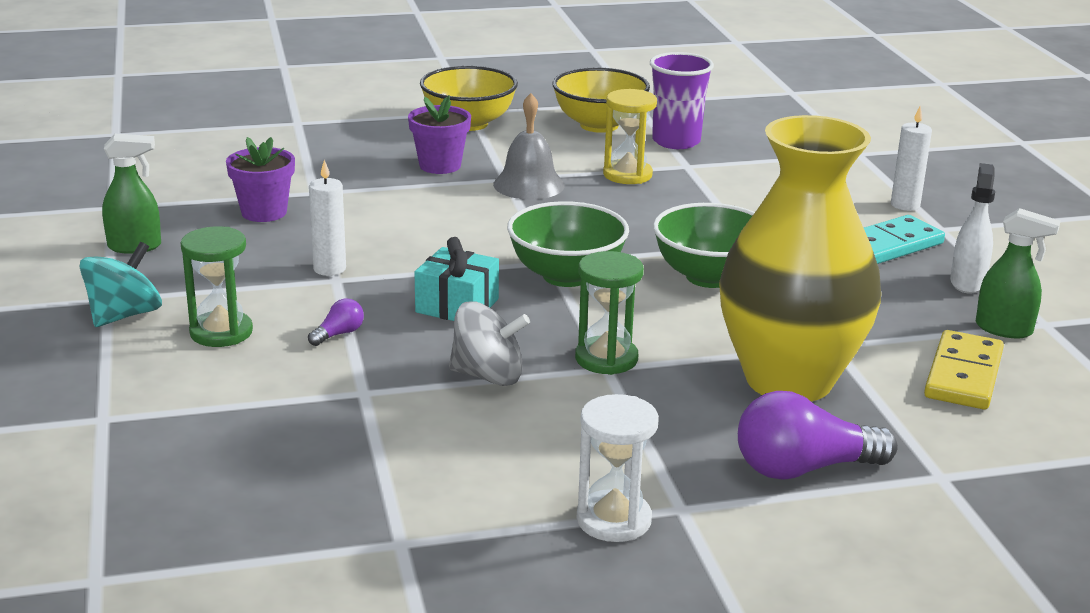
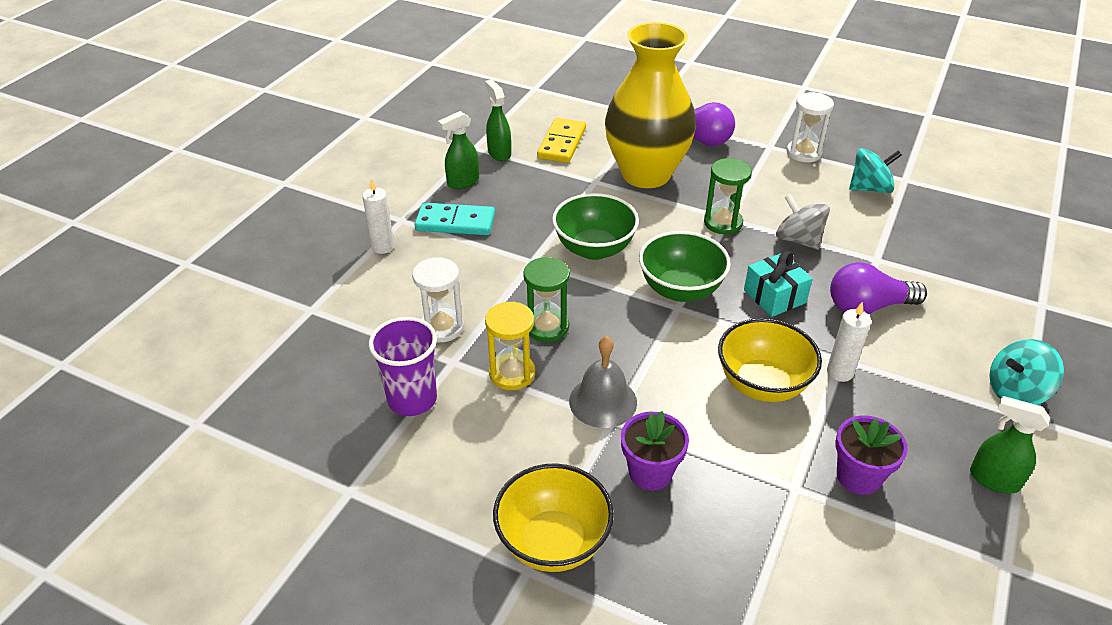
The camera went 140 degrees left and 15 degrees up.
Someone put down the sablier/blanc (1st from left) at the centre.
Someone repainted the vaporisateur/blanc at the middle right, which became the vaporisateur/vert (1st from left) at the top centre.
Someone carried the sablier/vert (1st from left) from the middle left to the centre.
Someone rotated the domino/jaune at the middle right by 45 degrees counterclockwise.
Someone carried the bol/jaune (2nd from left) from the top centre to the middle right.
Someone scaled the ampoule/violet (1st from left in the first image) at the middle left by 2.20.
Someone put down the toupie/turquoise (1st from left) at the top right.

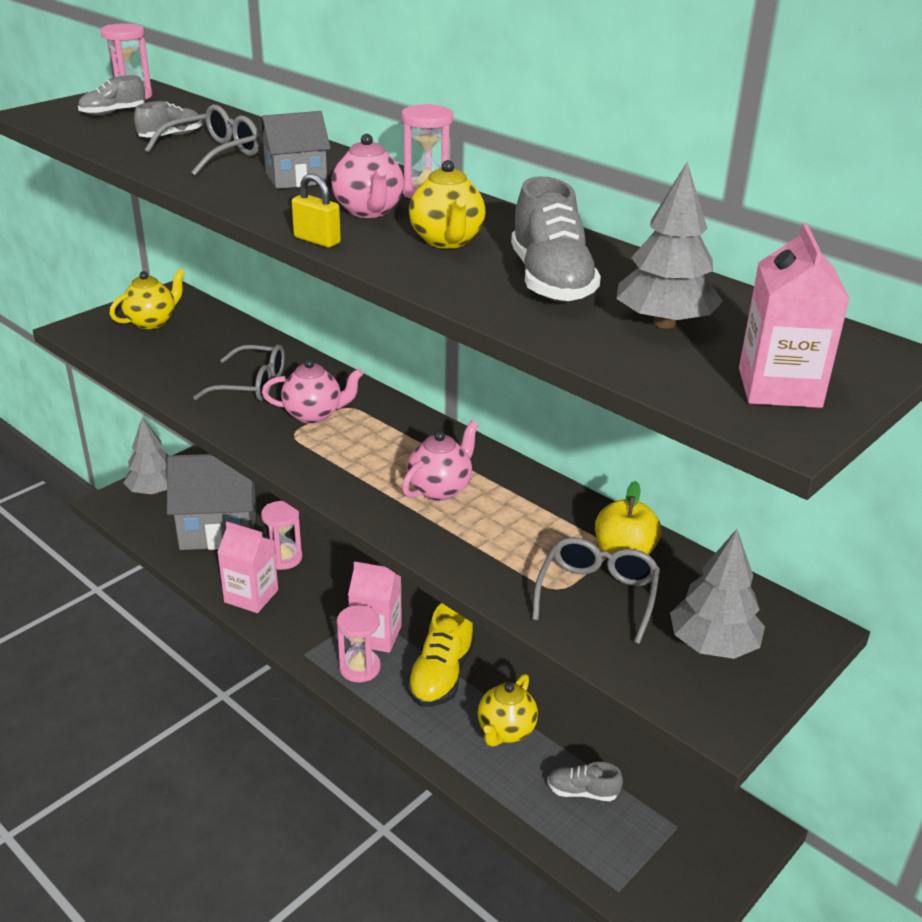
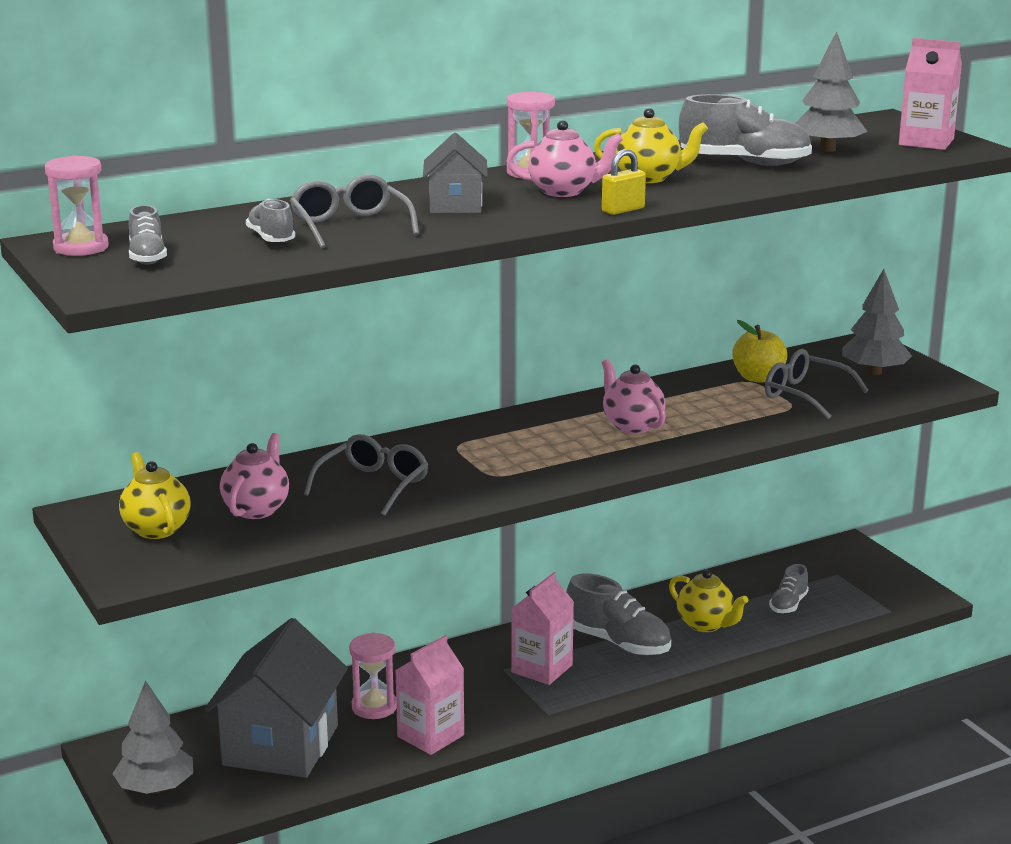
The camera went 70 degrees left and 10 degrees down.
Someone carried the théière/rose (1st from left) from the centre to the middle left.
Someone repainted the chaussure/jaune at the bottom centre, which became the chaussure/gris (3rd from left) at the bottom centre.
Someone took away the sablier/rose (3rd from left) at the bottom centre.

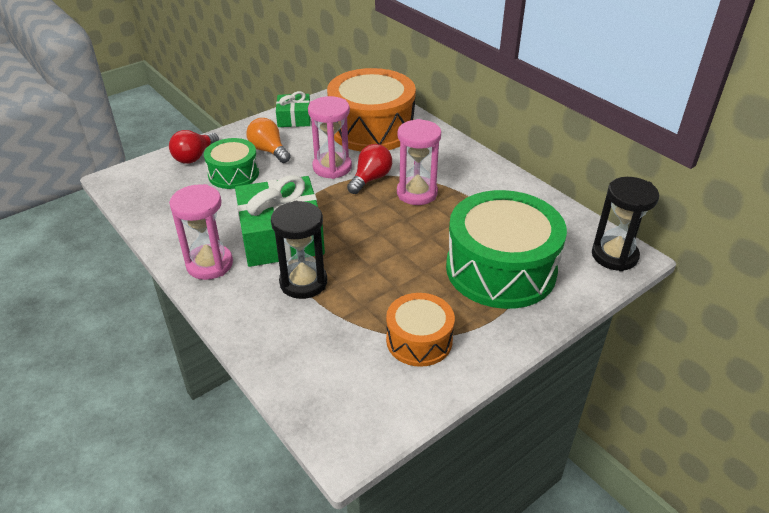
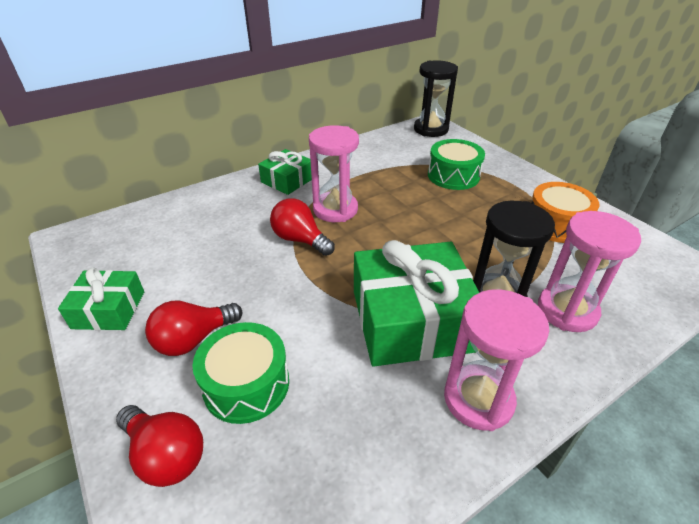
The camera went 85 degrees left and 0 degrees up.
Someone repainted the ampoule/orange at the top centre, which became the ampoule/rouge (2nd from left) at the middle left.
Someone put down the cadeau/vert (2nd from left) at the top centre.
Someone scaled the tambour/vert (2nd from left) at the centre by 0.54.
Someone carried the sablier/rose (2nd from left in the first image) from the top centre to the middle right.
Someone took away the tambour/orange (1st from left) at the top centre.

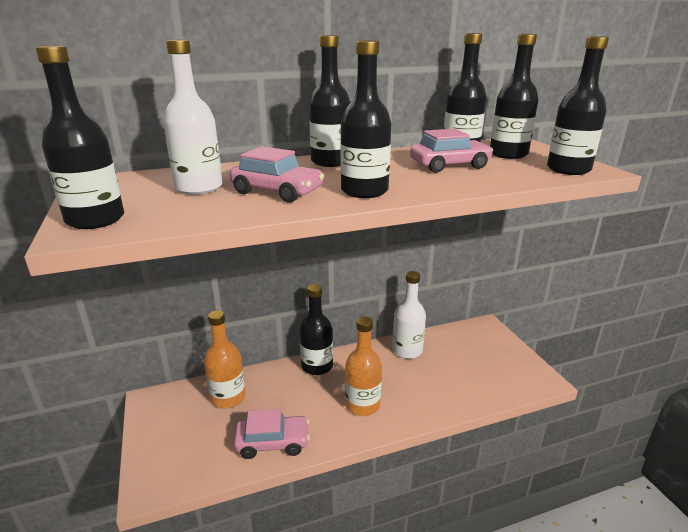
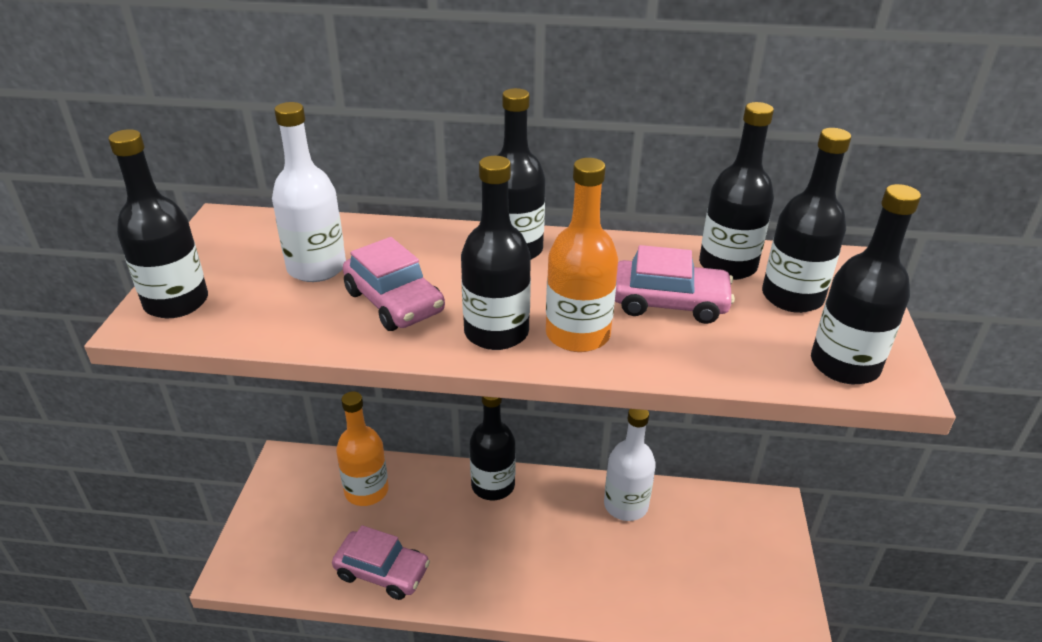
The camera went 25 degrees right and 10 degrees up.
Someone carried the bouteille/orange (2nd from left) from the bottom centre to the centre.

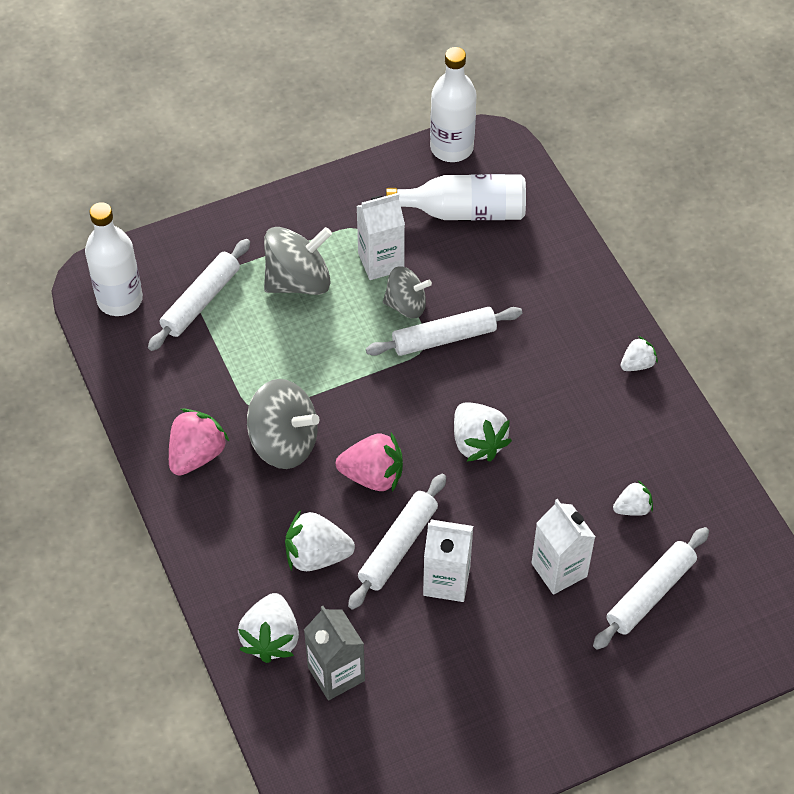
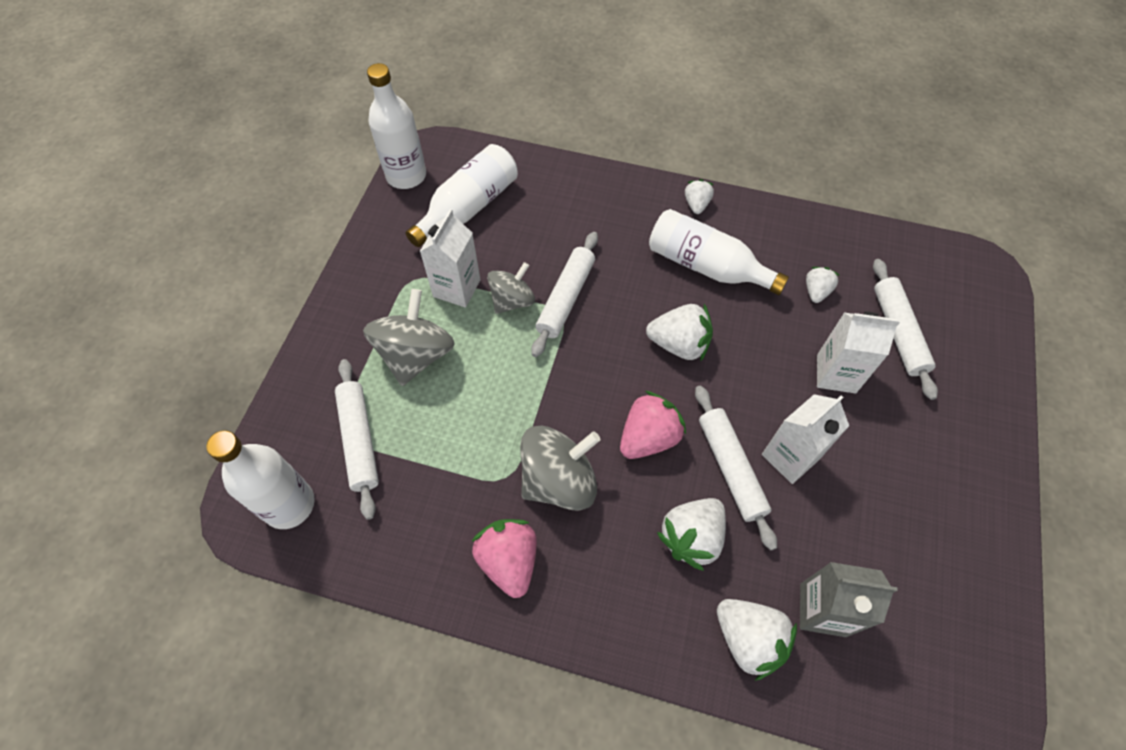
The camera went 50 degrees left and 5 degrees up.
Someone put down the bouteille/blanc (4th from left) at the centre.

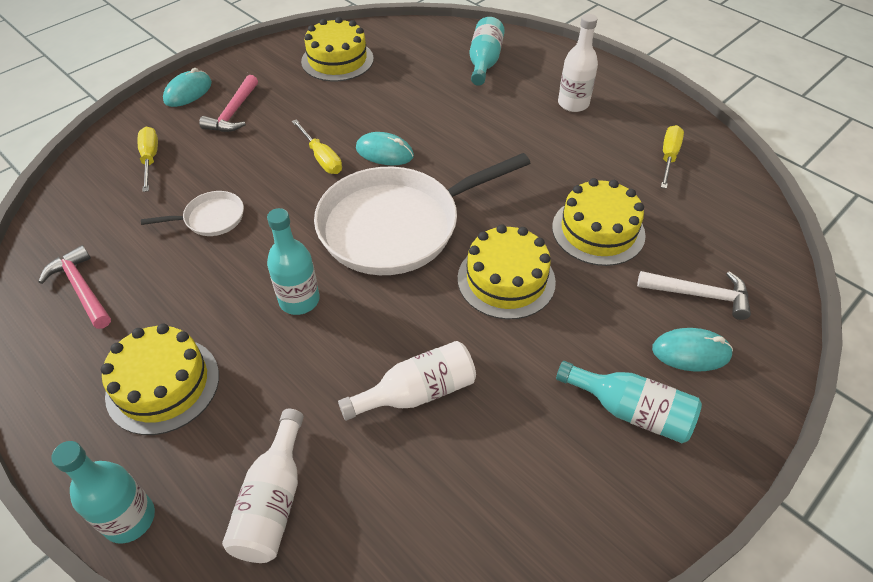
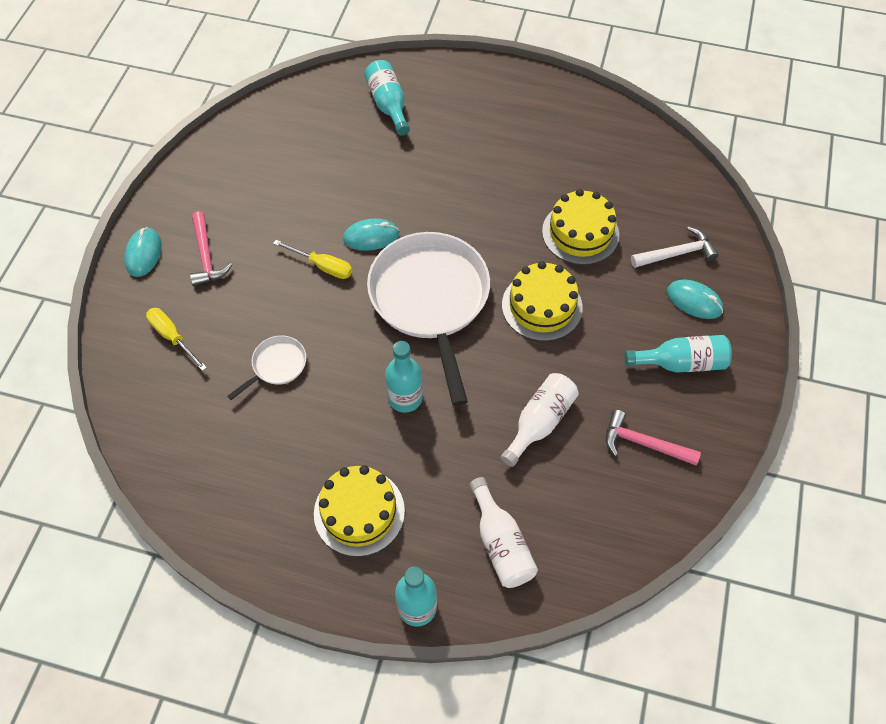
The camera went 30 degrees left and 10 degrees up.
Someone rotated the poêle/blanc (2nd from left) at the centre by 135 degrees clockwise.
Someone carried the marteau/rose (1st from left in the first image) from the middle left to the middle right.
Someone rotated the souris/turquoise (3rd from left) at the middle right by 60 degrees clockwise.
Someone took away the gâteau/jaune (2nd from left) at the top centre.
Someone took away the bouteille/blanc (3rd from left) at the top centre.
Someone took away the tournevis/jaune (3rd from left) at the top right.

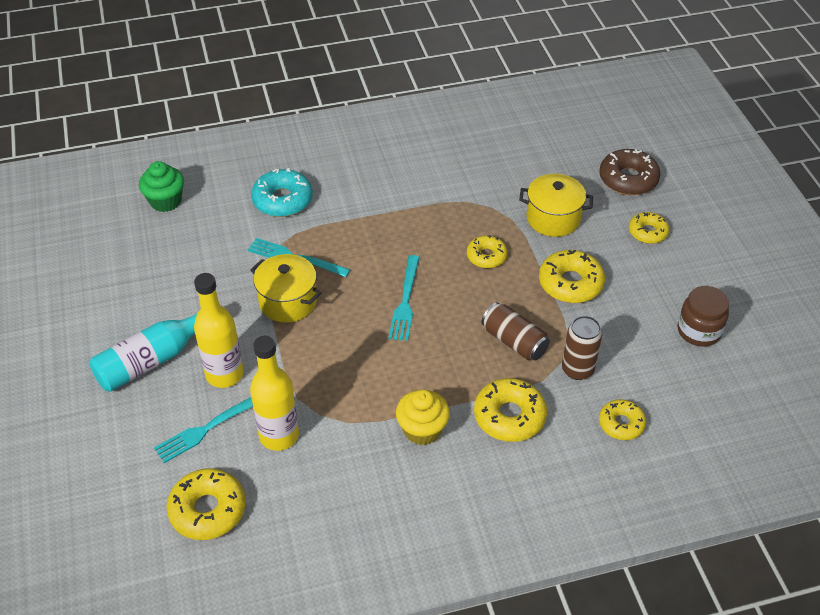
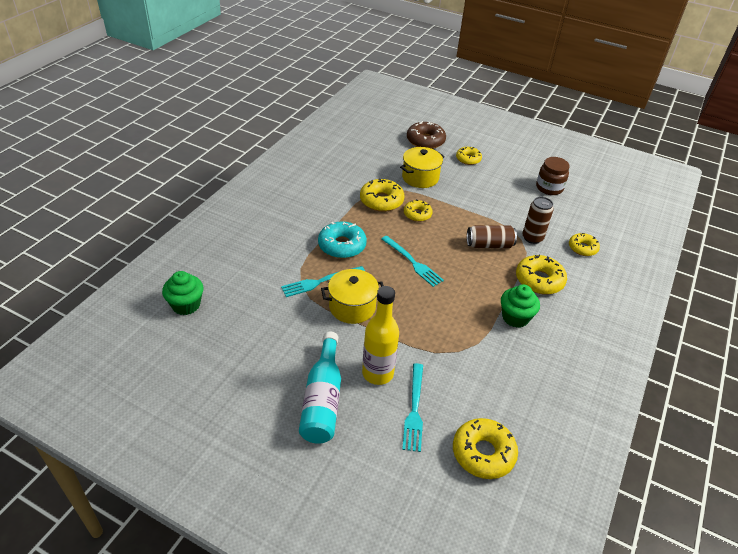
The camera went 50 degrees left and 5 degrees down.
Someone carried the beignet/turquoise from the top centre to the centre.
Someone carried the beignet/jaune (4th from left in the first image) from the middle right to the centre.
Someone repainted the muffin/jaune at the bottom centre, which became the muffin/vert (2nd from left) at the middle right.
Someone took away the bouteille/jaune (2nd from left) at the centre.

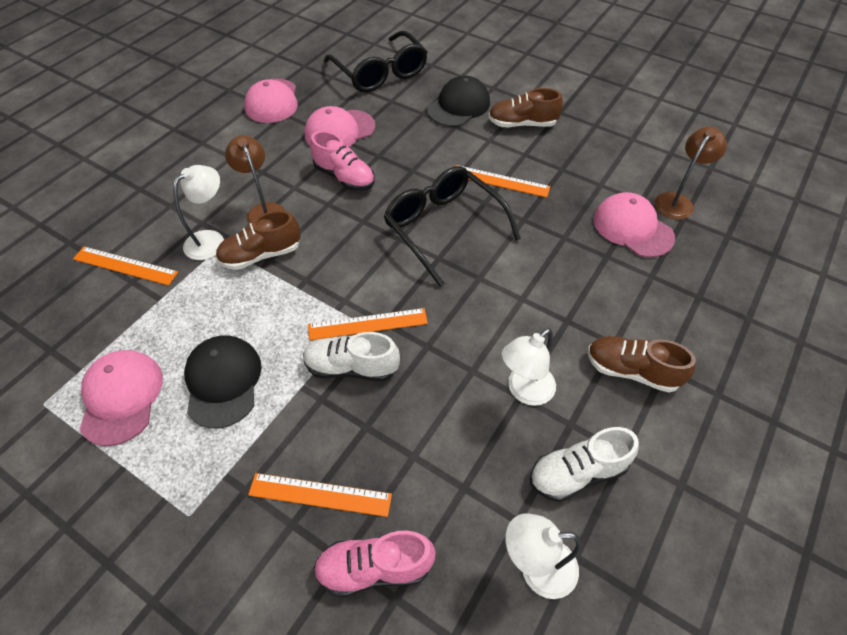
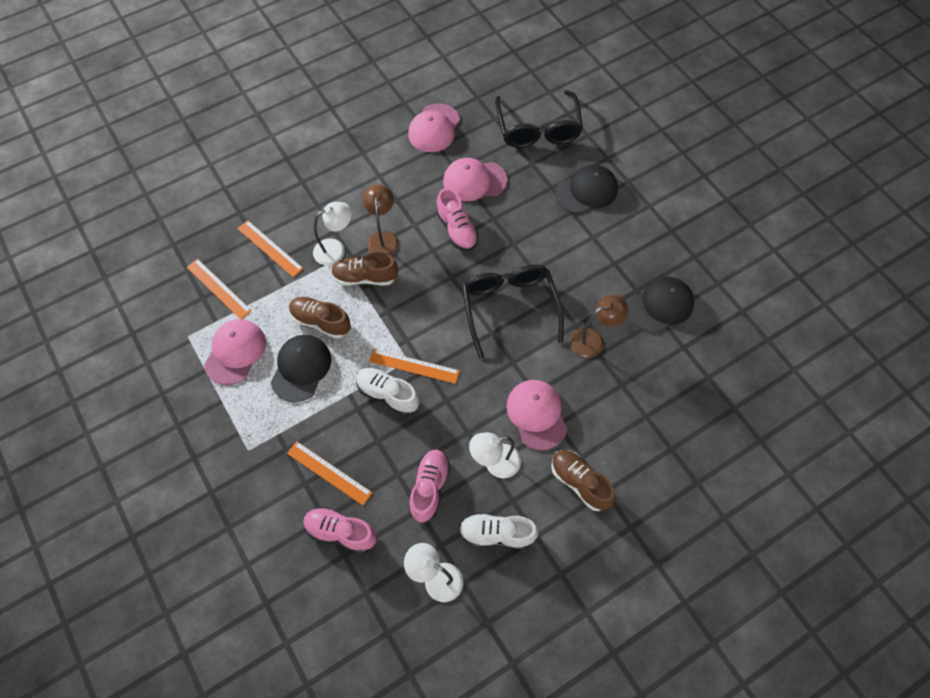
The camera went 25 degrees right and 10 degrees up.
Someone carried the règle/orange (4th from left in the first image) from the top centre to the middle left.
Someone carried the chaussure/marron (2nd from left in the first image) from the top centre to the centre.
Someone put down the chaussure/rose (2nd from left) at the bottom centre.
Someone carried the casquette/rose (4th from left) from the middle right to the centre.
Someone carried the lampe/marron (2nd from left) from the top right to the centre.
Someone put down the casquette/noir (3rd from left) at the middle right.

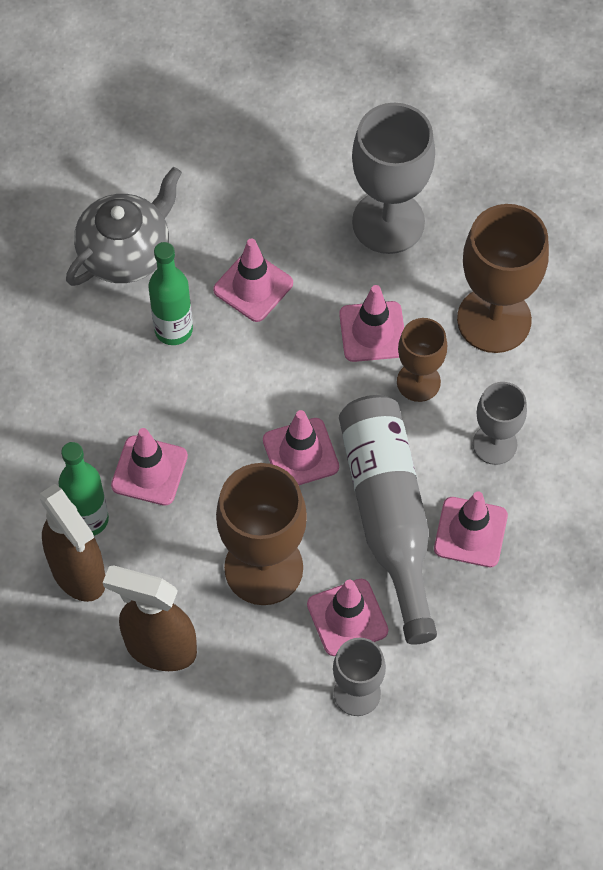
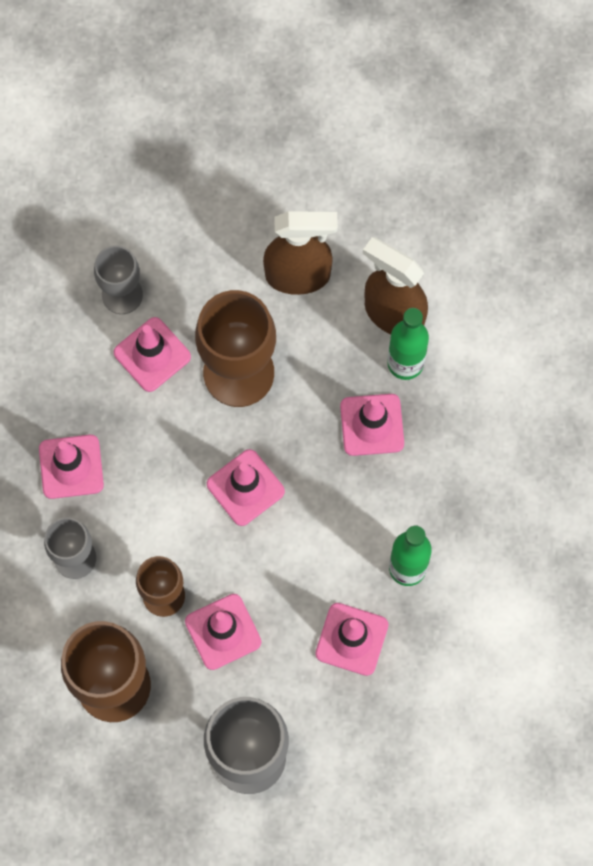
The camera went 160 degrees right and 10 degrees up.
Someone took away the théière/gris at the top left.
Someone took away the bouteille/gris at the centre.

